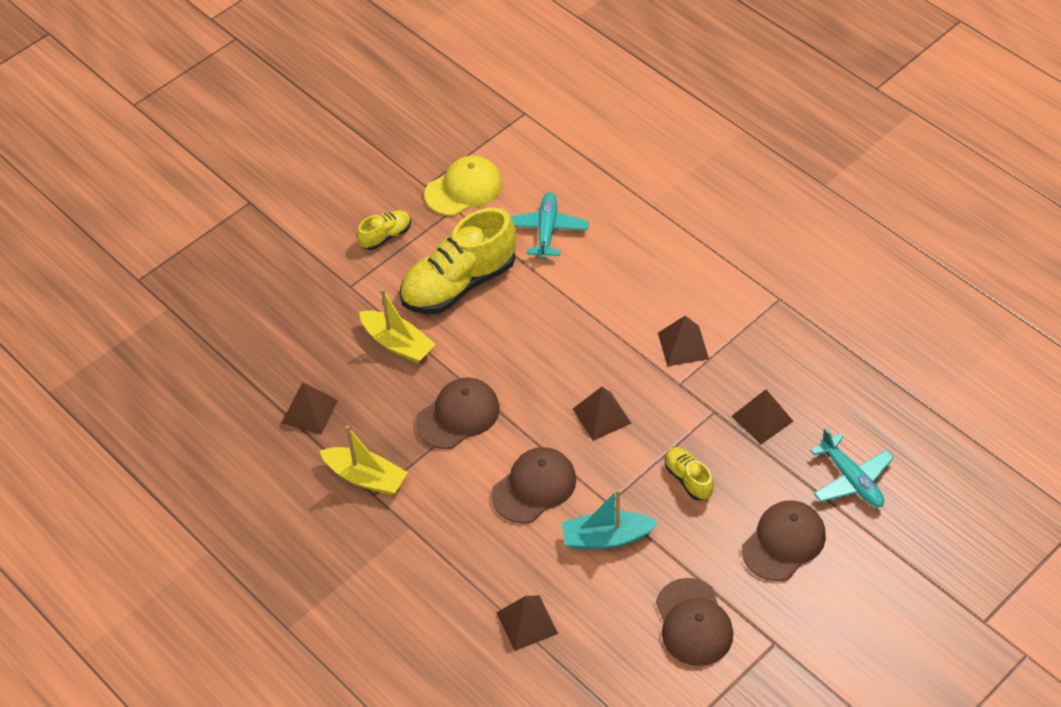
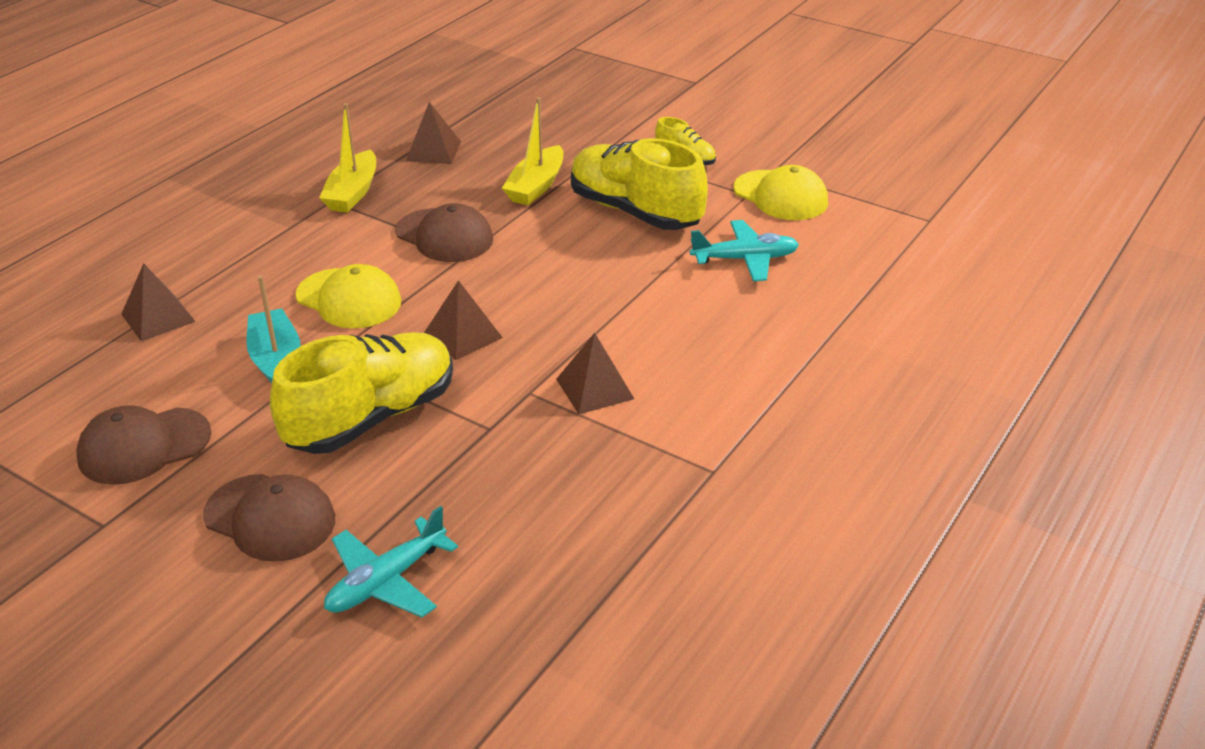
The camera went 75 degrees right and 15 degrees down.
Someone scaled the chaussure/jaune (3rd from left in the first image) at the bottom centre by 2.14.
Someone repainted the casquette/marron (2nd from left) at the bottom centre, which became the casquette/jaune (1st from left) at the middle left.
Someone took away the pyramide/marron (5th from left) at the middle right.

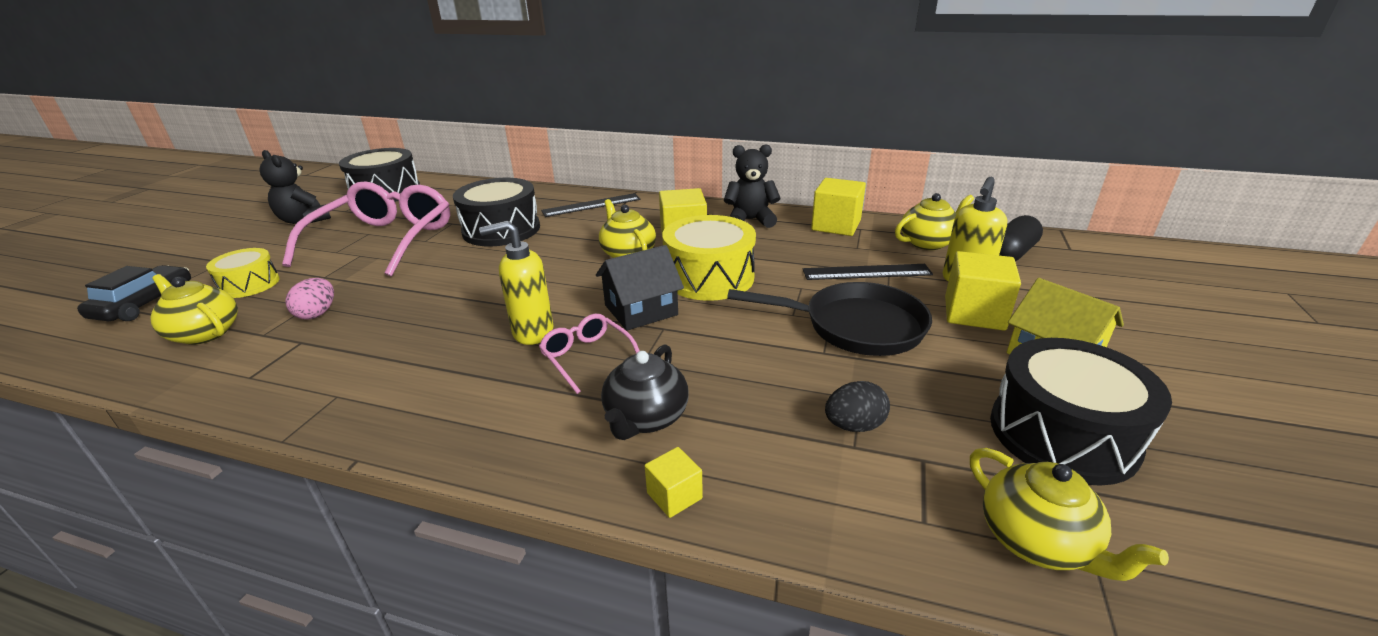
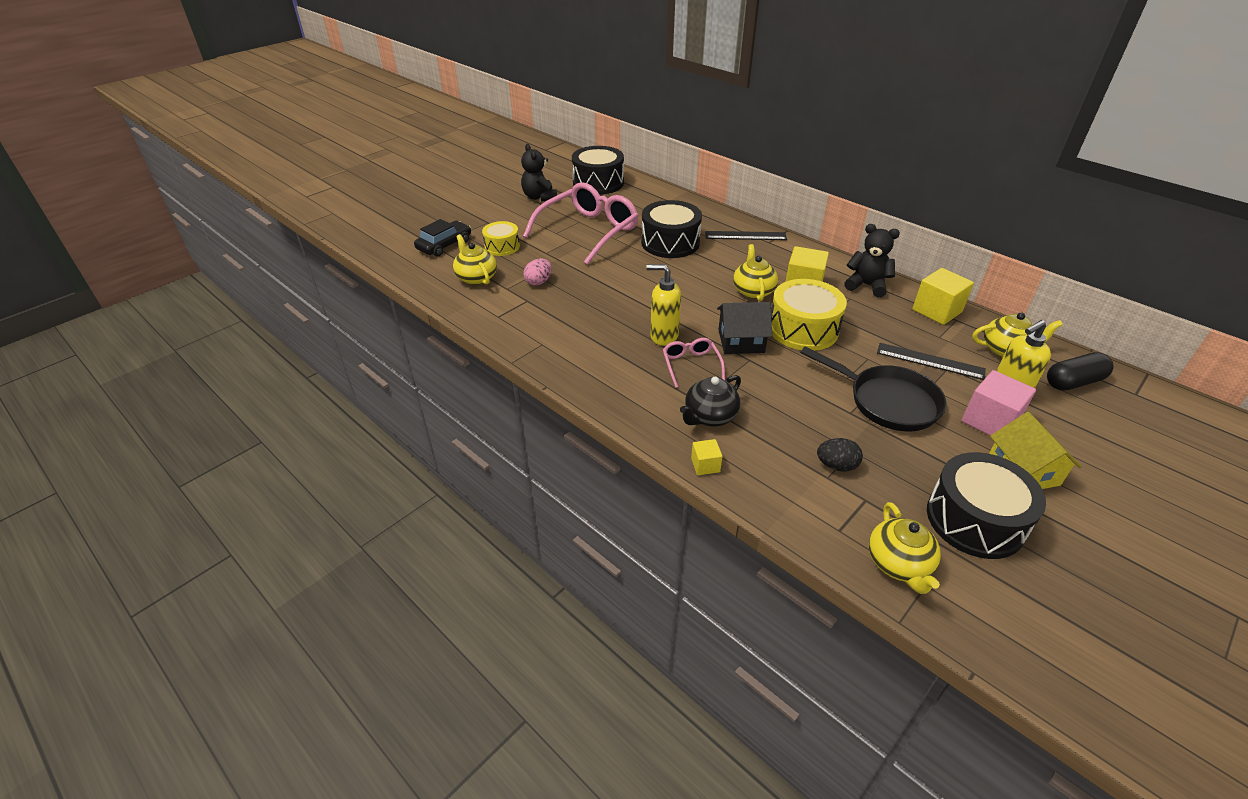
The camera went 25 degrees right and 10 degrees up.
Someone repainted the cube/jaune (4th from left) at the middle right, which became the cube/rose at the middle right.

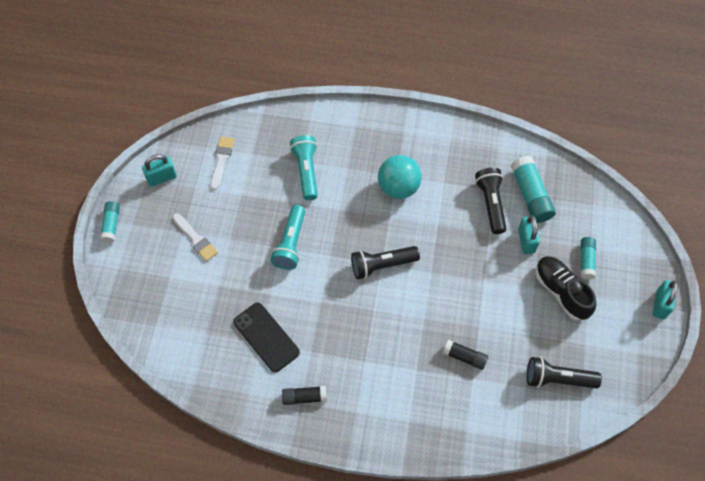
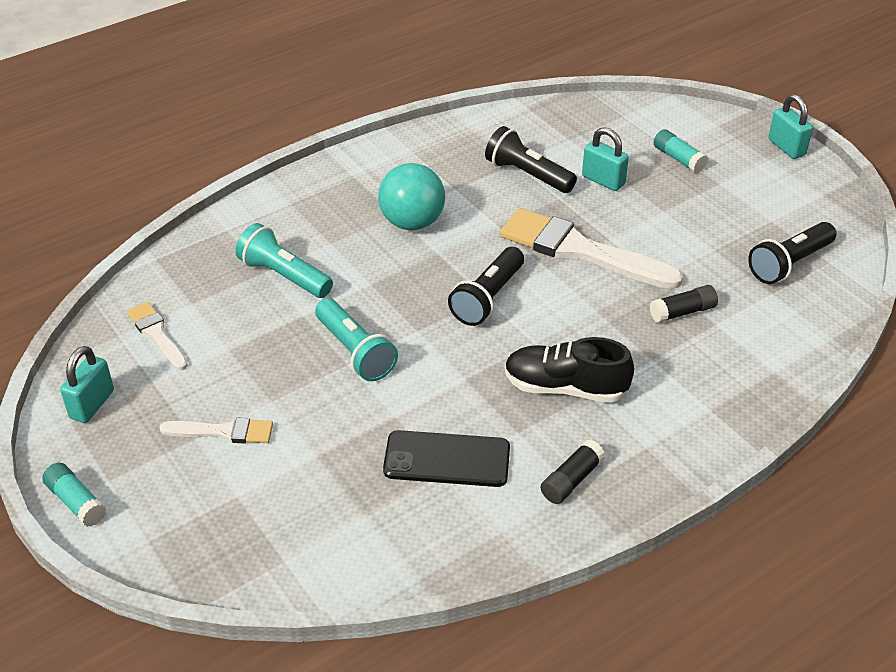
The camera went 45 degrees left and 20 degrees down.
Someone put down the pinceau/blanc (3rd from left) at the centre.
Someone carried the chaussure/noir from the middle right to the centre.
Someone took away the bâton de colle/turquoise (2nd from left) at the middle right.

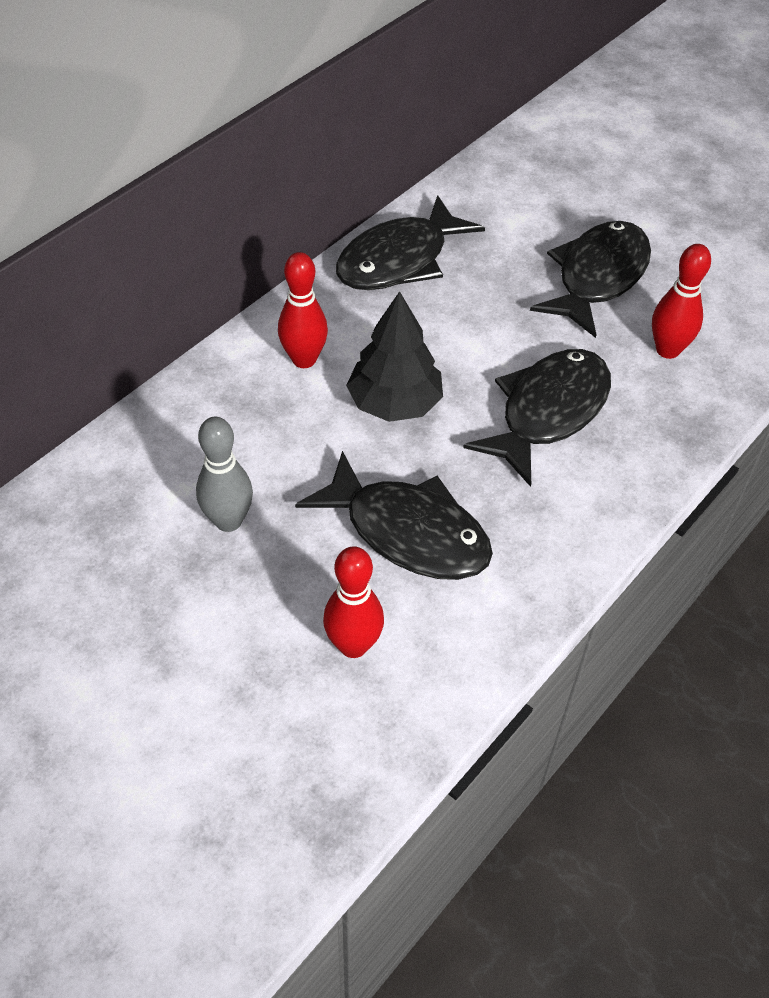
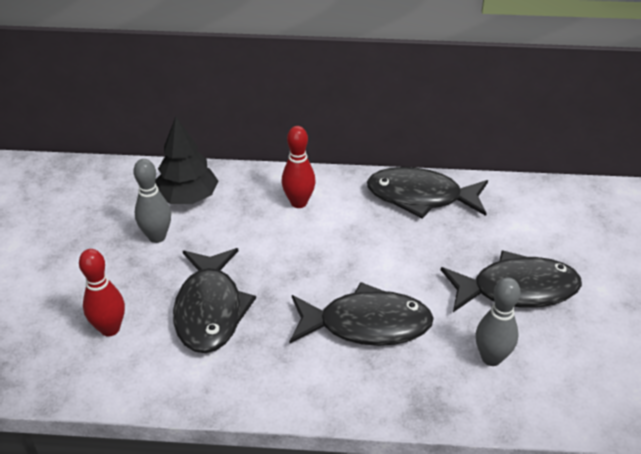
The camera went 55 degrees right and 10 degrees down.
Someone carried the arbre/noir from the centre to the middle left.
Someone repainted the quille/rouge (3rd from left) at the top right, which became the quille/gris (2nd from left) at the bottom right.

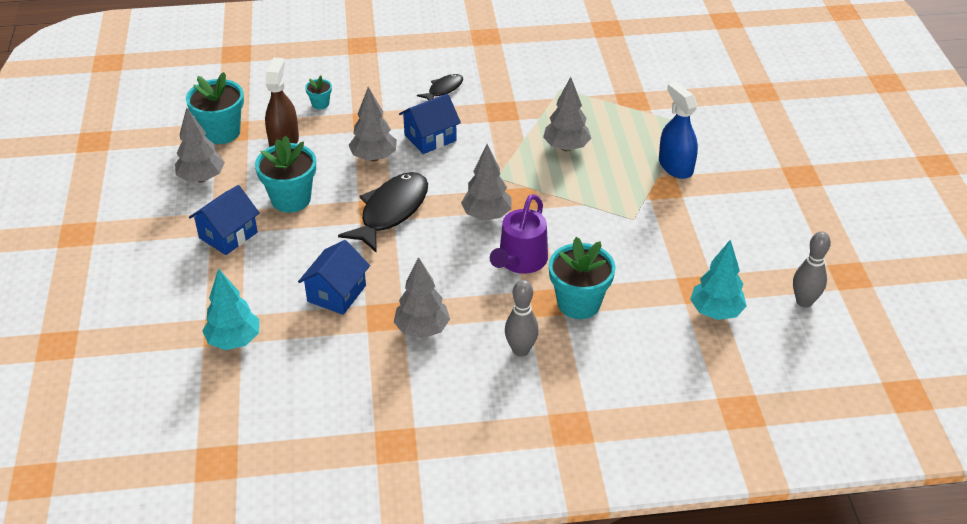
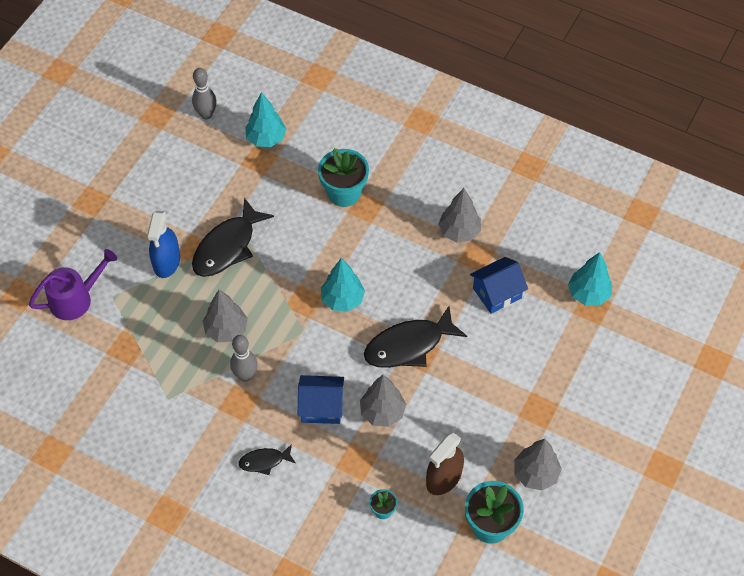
The camera went 145 degrees left and 15 degrees up.
Someone carried the arrosoir/violet from the centre to the middle left.
Someone put down the poisson/noir (1st from left) at the middle left.
Someone carried the quille/gris (1st from left in the first image) from the centre to the middle left.
Someone repainted the arbre/gris (4th from left) at the centre, which became the arbre/turquoise (2nd from left) at the centre.
Someone took away the maison/bleu (1st from left) at the middle left.
Someone took away the pot de fleurs/turquoise (2nd from left) at the top left.

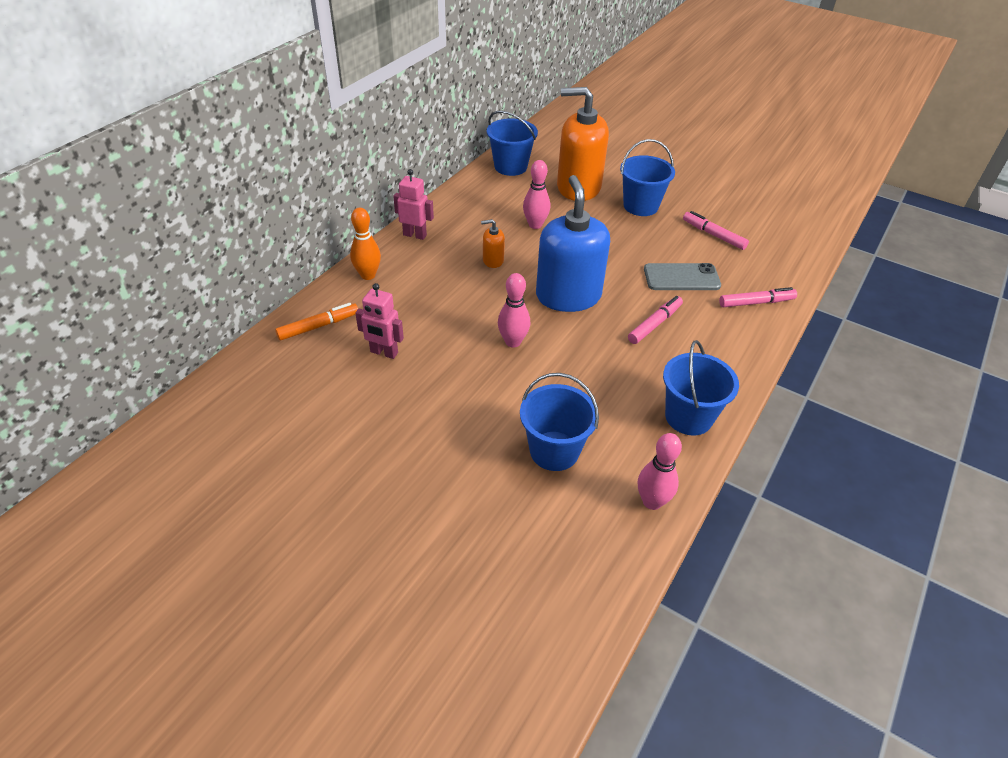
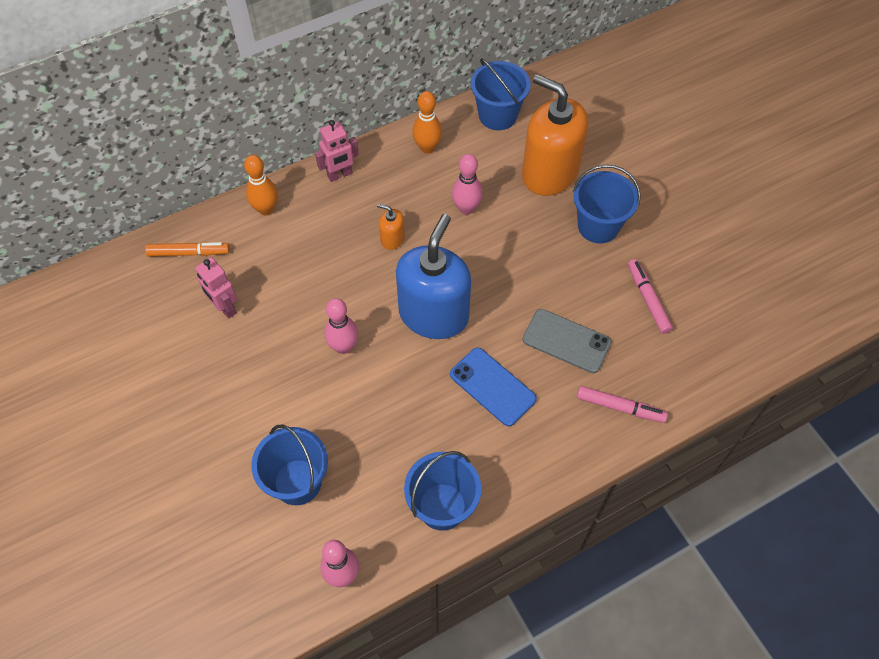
The camera went 30 degrees right and 15 degrees up.
Someone rotated the robot/rose (2nd from left) at the top centre by 105 degrees clockwise.
Someone put down the quille/orange (2nd from left) at the top centre.
Someone swapped the feutre/rose (1st from left) at the centre for the téléphone/bleu at the centre.

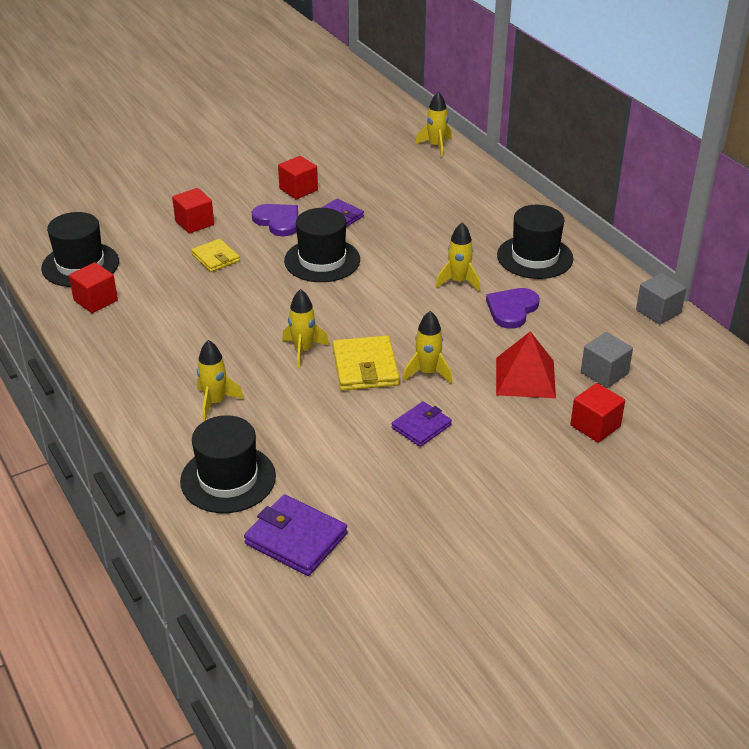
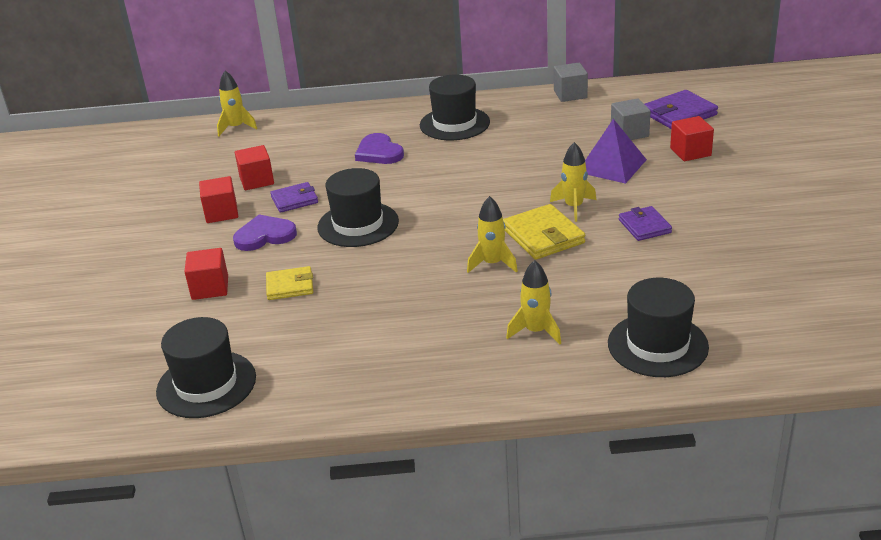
The camera went 60 degrees left and 5 degrees down.
Someone carried the cube/rouge (1st from left in the first image) from the middle left to the top left.
Someone carried the cœur/violet (2nd from left) from the middle right to the top centre.
Someone rotated the portefeuille/jaune (2nd from left) at the centre by 45 degrees clockwise.
Someone repainted the pyramide/rouge at the middle right, which became the pyramide/violet at the top right.
Someone carried the portefeuille/violet (1st from left in the first image) from the bottom centre to the top right.
Someone took away the fusée/jaune (5th from left) at the centre.

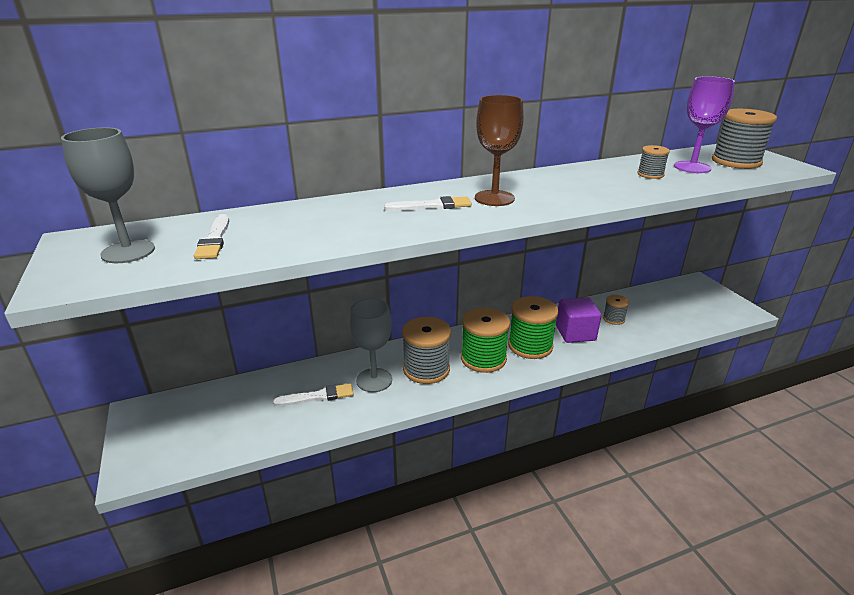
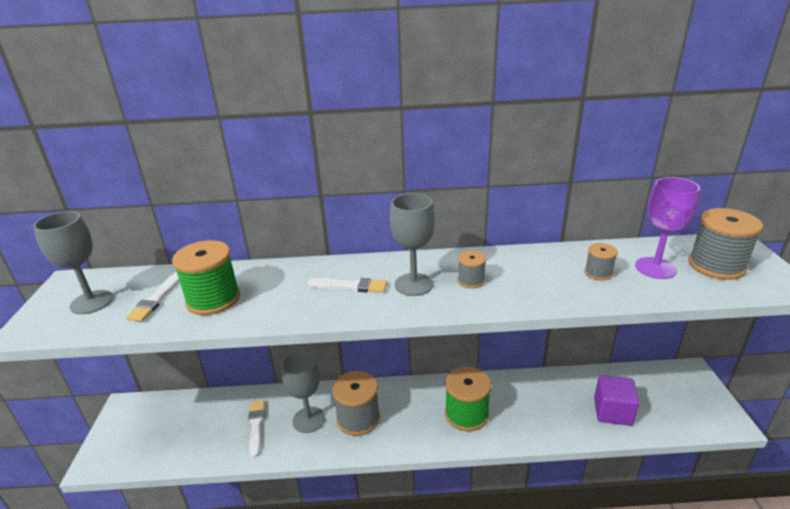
The camera went 20 degrees right and 0 degrees up.
Someone carried the bobine/vert (1st from left) from the centre to the middle left.
Someone rotated the pinceau/blanc (2nd from left) at the centre by 105 degrees counterclockwise.
Someone repainted the verre à pied/marron at the top centre, which became the verre à pied/gris (3rd from left) at the centre.
Someone carried the bobine/gris (2nd from left) from the middle right to the centre.
Someone carried the cube/violet from the middle right to the bottom right.

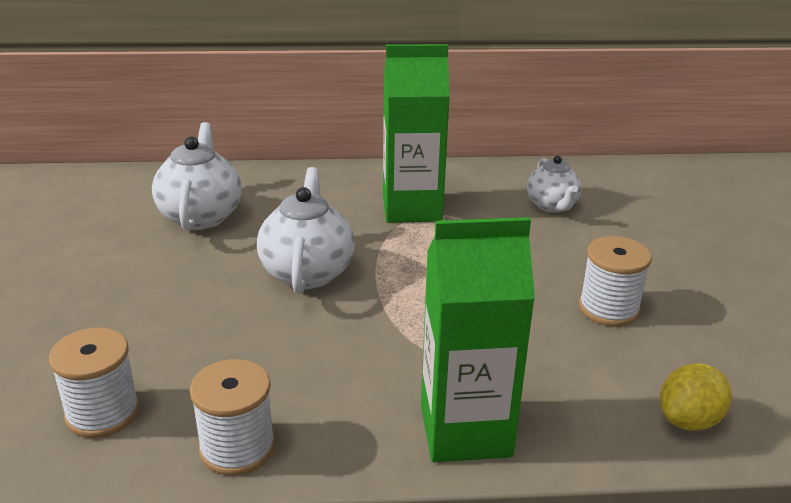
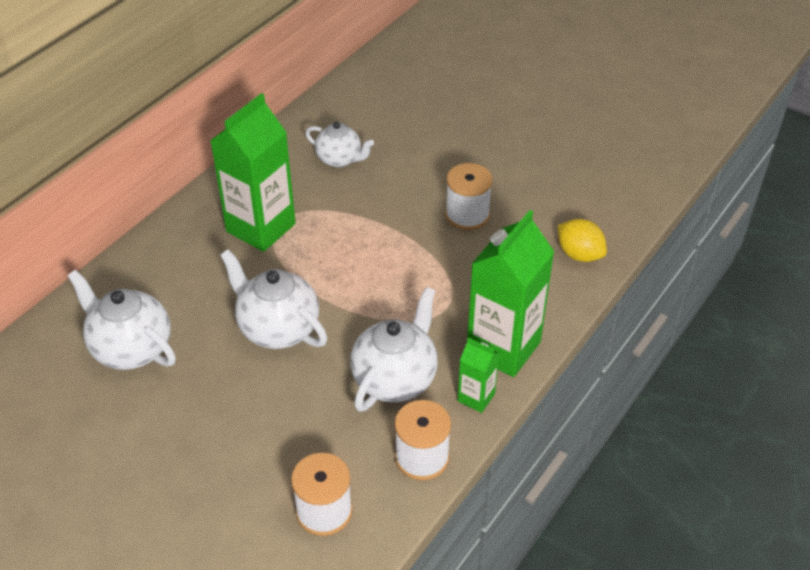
The camera went 50 degrees left and 15 degrees up.
Someone put down the théière/blanc (4th from left) at the centre.
Someone put down the brique de lait/vert (2nd from left) at the centre.
Someone rotated the citron/jaune at the bottom right by 45 degrees counterclockwise.

